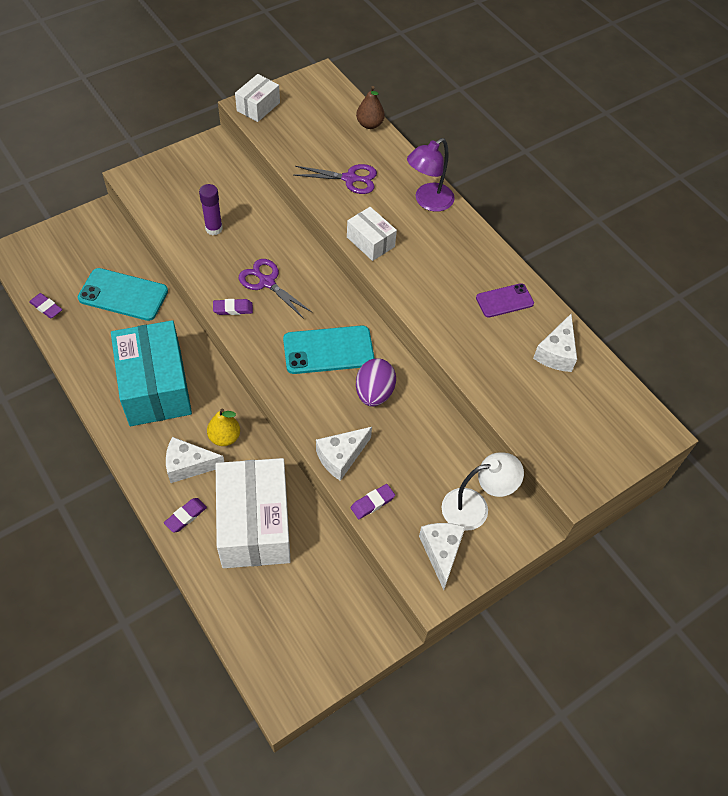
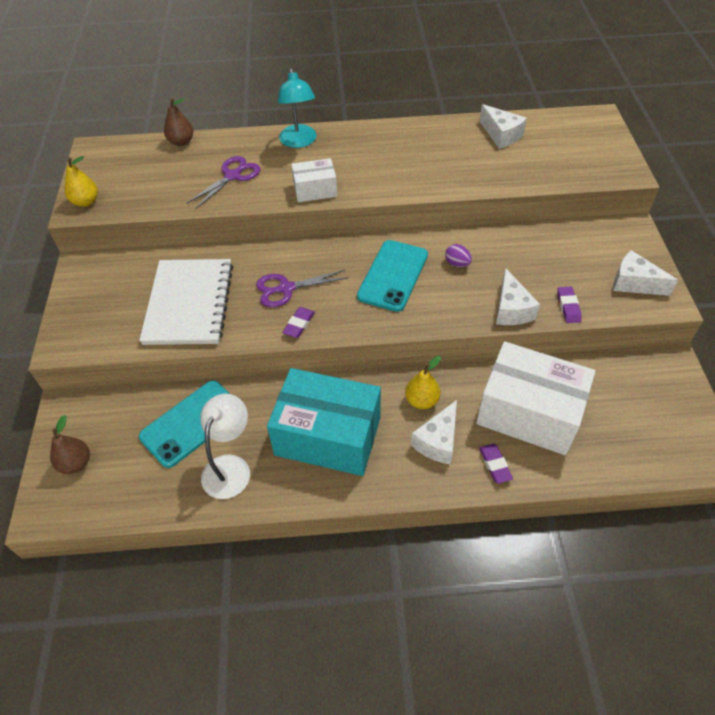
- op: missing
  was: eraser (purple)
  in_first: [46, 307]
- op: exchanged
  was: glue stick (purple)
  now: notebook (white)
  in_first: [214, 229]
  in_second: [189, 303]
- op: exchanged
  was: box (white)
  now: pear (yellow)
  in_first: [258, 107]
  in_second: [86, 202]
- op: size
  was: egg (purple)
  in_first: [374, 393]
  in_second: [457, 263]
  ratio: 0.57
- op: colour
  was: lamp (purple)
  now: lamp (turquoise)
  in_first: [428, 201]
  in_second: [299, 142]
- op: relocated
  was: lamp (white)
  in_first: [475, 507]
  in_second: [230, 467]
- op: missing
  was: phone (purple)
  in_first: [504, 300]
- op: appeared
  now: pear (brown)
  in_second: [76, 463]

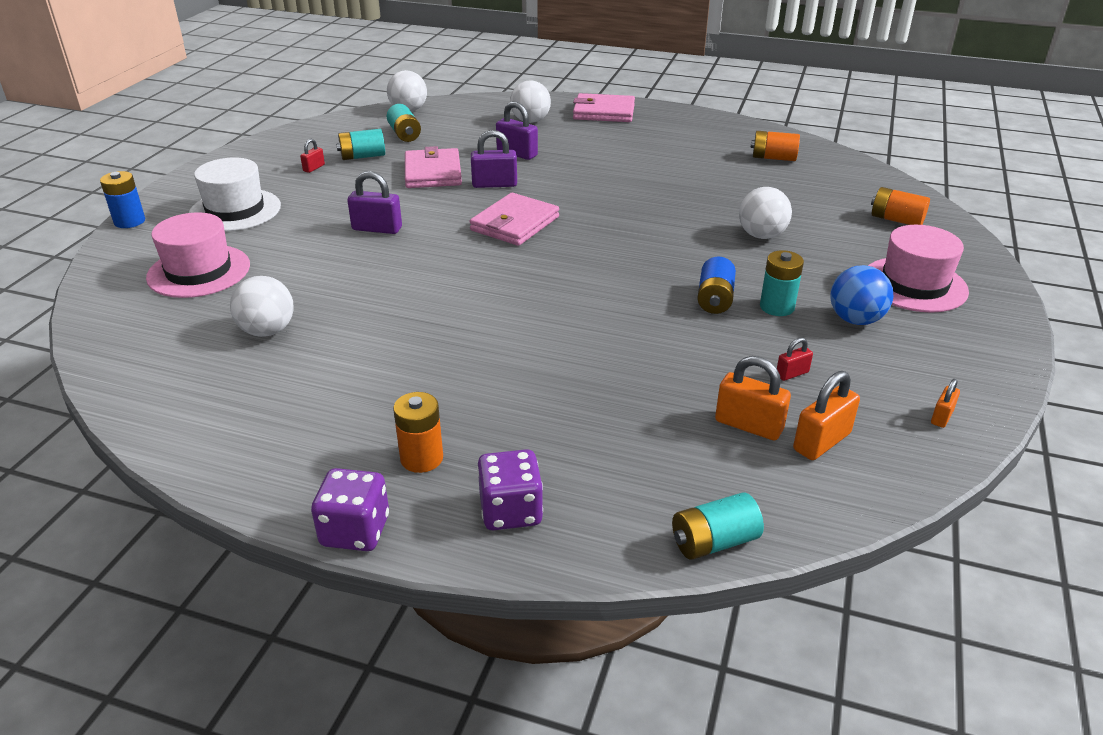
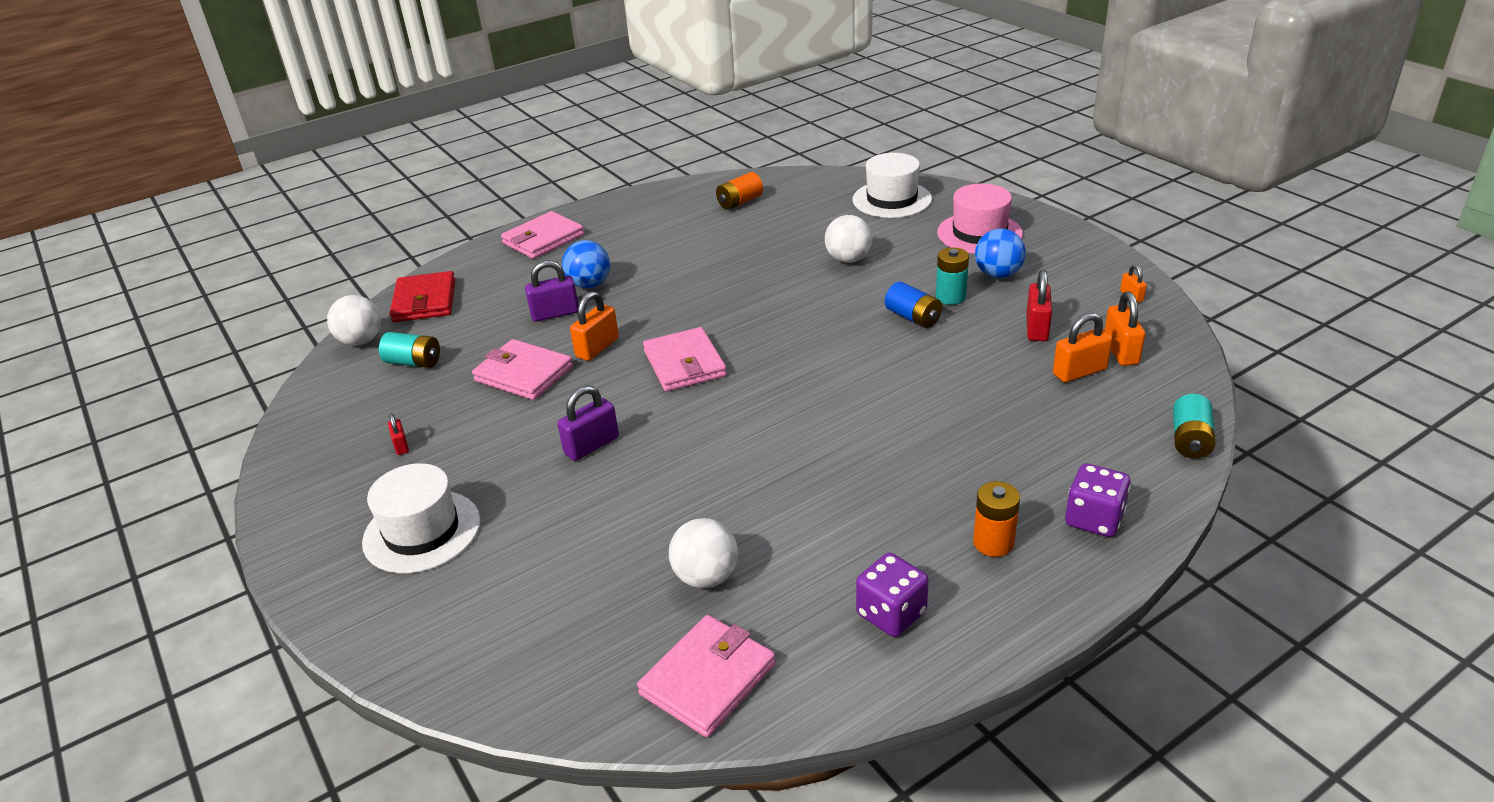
- op: missing
  was: battery (blue)
  in_first: [129, 221]
- op: missing
  was: hat (pink)
  in_first: [199, 271]
- op: relocated
  was: dice (purple)
  in_first: [355, 531]
  in_second: [891, 613]
- op: missing
  was: battery (turquoise)
  in_first: [362, 156]
- op: colour
  was: padlock (purple)
  now: padlock (orange)
  in_first: [494, 184]
  in_second: [597, 348]
- op: missing
  was: ball (white)
  in_first: [530, 121]
- op: size
  was: padlock (red)
  in_first: [792, 374]
  in_second: [1037, 328]
  ratio: 1.8
- op: exchanged
  was: battery (orange)
  now: hat (white)
  in_first: [896, 220]
  in_second: [892, 199]
- op: appeared
  now: wallet (red)
  in_second: [424, 301]
- op: appeared
  now: ball (blue)
  in_second: [589, 284]
- op: appeared
  now: wallet (pink)
  in_second: [708, 679]

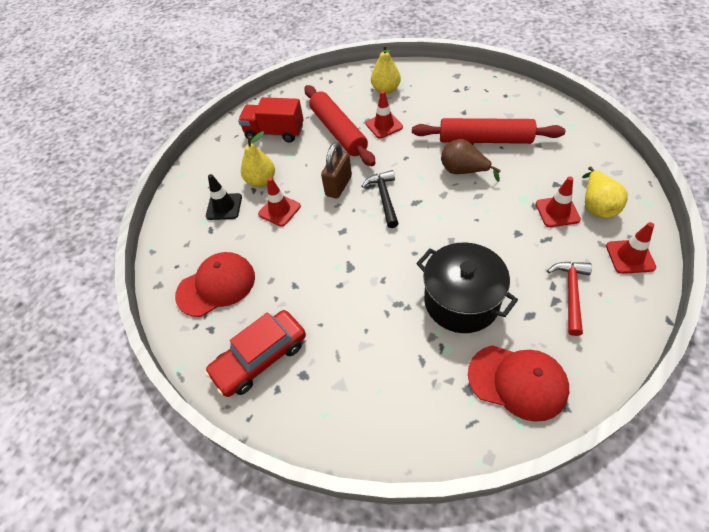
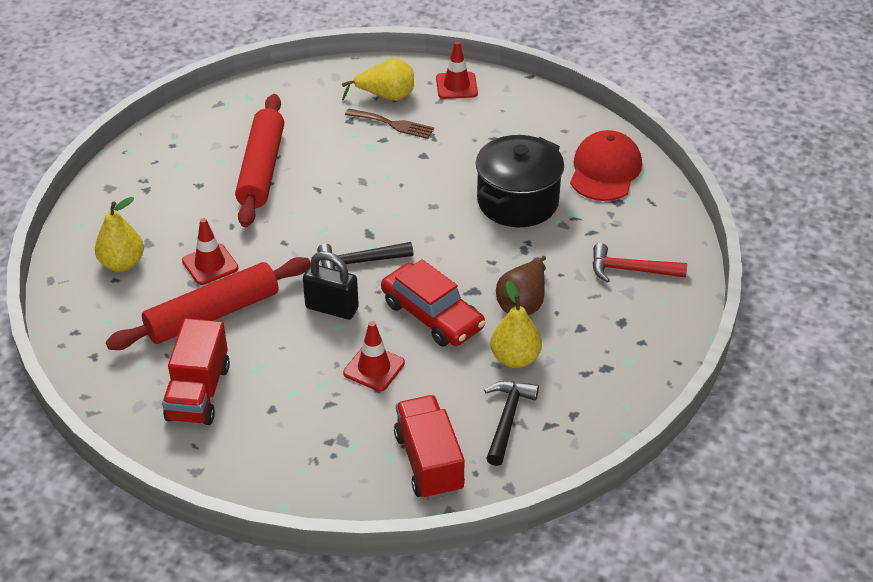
- op: exchanged
  was: cap (red)
  now: hammer (black)
  in_first: [216, 286]
  in_second: [507, 419]
- op: relocated
  was: car (red)
  in_first: [260, 358]
  in_second: [432, 315]
- op: missing
  was: traffic cone (black)
  in_first: [224, 207]
- op: relocated
  was: pear (yellow)
  in_first: [261, 181]
  in_second: [515, 358]
- op: colour
  was: padlock (brown)
  now: padlock (black)
  in_first: [338, 186]
  in_second: [332, 308]
- op: relocated
  was: pear (brown)
  in_first: [463, 171]
  in_second: [523, 303]
- op: exchanged
  was: traffic cone (red)
  now: fork (brown)
  in_first: [557, 212]
  in_second: [393, 124]
- op: relocated
  was: hammer (red)
  in_first: [571, 293]
  in_second: [631, 270]
- op: appeared
  now: truck (red)
  in_second: [429, 462]

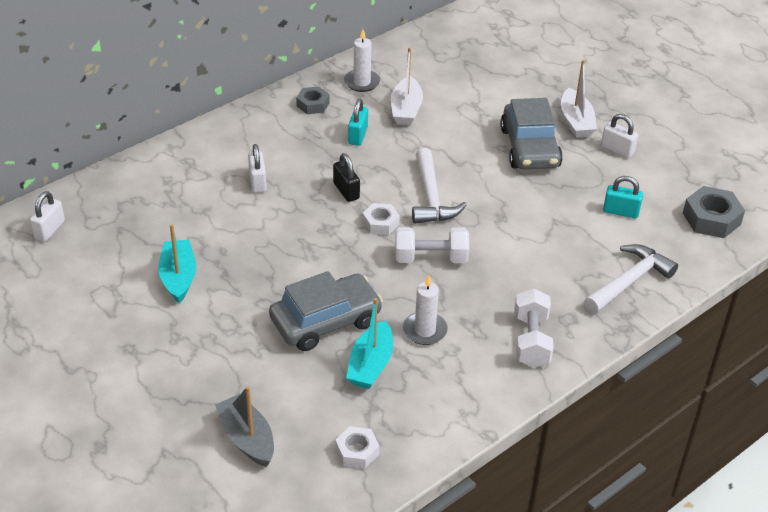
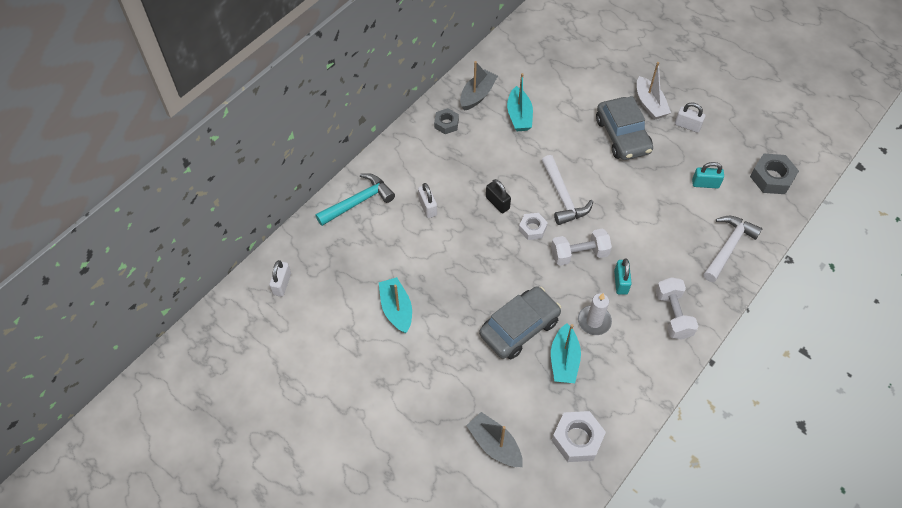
- op: size
  was: nut (white)
  in_first: [357, 451]
  in_second: [577, 439]
  ratio: 1.58
- op: exchanged
  was: candle (white)
  now: boat (grey)
  in_first: [362, 82]
  in_second: [477, 95]
- op: relocated
  was: padlock (turquoise)
  in_first: [358, 135]
  in_second: [620, 282]
- op: colour
  was: boat (white)
  now: boat (turquoise)
  in_first: [406, 109]
  in_second: [519, 116]
- op: appeared
  now: hammer (turquoise)
  in_second: [358, 202]

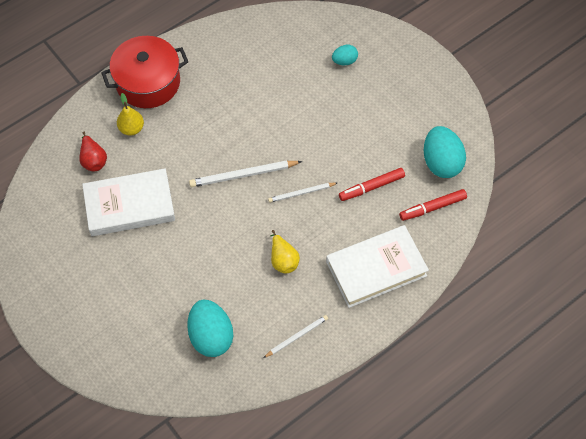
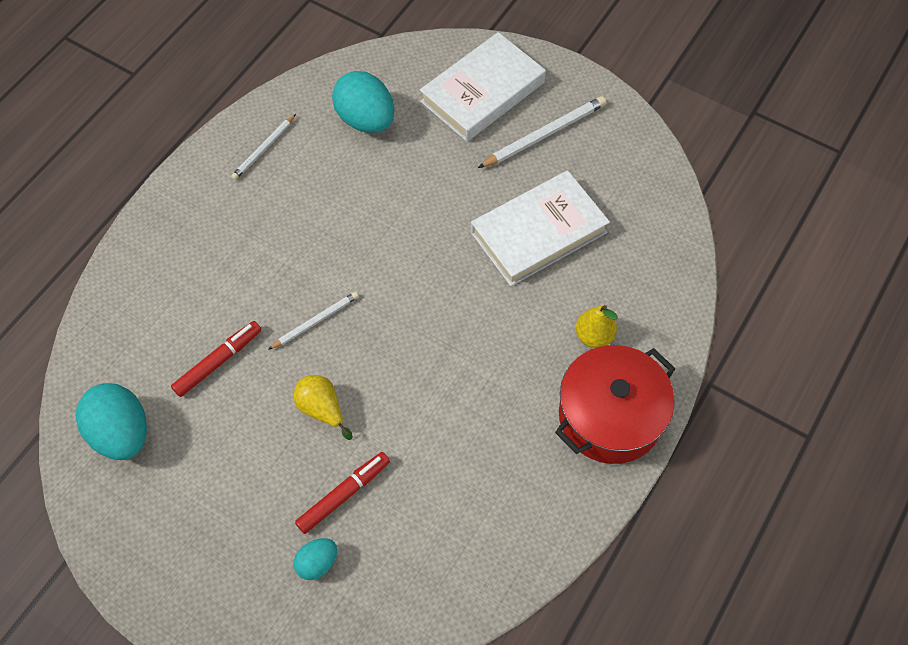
- op: missing
  was: pear (red)
  in_first: [93, 160]
- op: relocated
  was: pencil (white)
  in_first: [243, 175]
  in_second: [544, 134]
- op: relocated
  was: pear (yellow)
  in_first: [283, 260]
  in_second: [322, 409]
- op: relocated
  was: book (white)
  in_first: [376, 268]
  in_second: [482, 92]
- op: relocated
  was: marker (red)
  in_first: [432, 207]
  in_second: [344, 494]

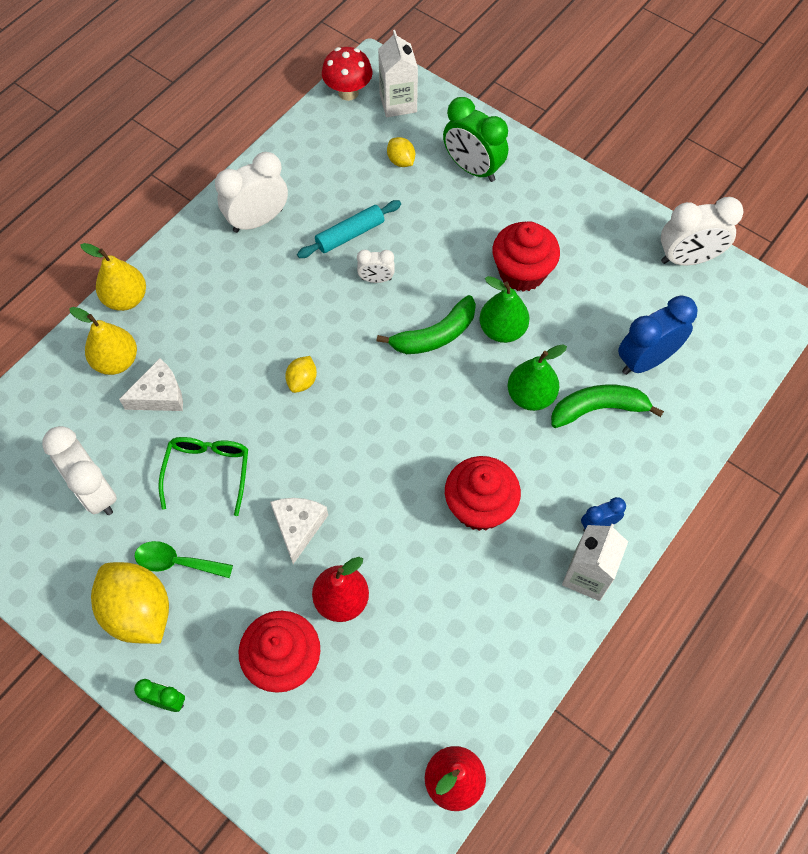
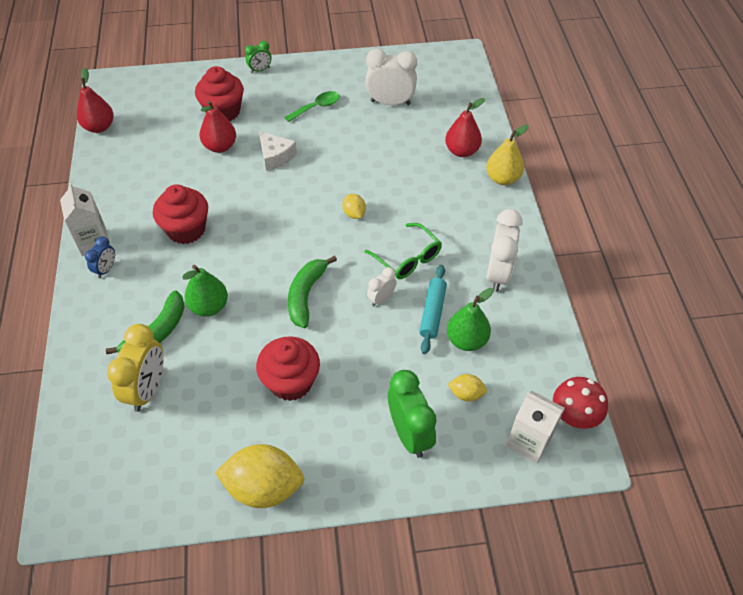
- op: colour
  was: pear (yellow)
  now: pear (red)
  in_first: [116, 361]
  in_second: [462, 151]
- op: relocated
  was: lemon (yellow)
  in_first: [139, 612]
  in_second: [264, 487]
- op: missing
  was: cheese (white)
  in_first: [160, 395]
- op: relocated
  was: glasses (green)
  in_first: [208, 471]
  in_second: [408, 258]
- op: spun
  was: clock (green)
  in_first: [473, 169]
  in_second: [409, 434]
  clockwise: 75
- op: relocated
  was: pear (green)
  in_first: [502, 330]
  in_second: [466, 340]
- op: colour
  was: clock (blue)
  now: clock (yellow)
  in_first: [645, 360]
  in_second: [147, 389]
- op: missing
  was: clock (white)
  in_first: [687, 259]

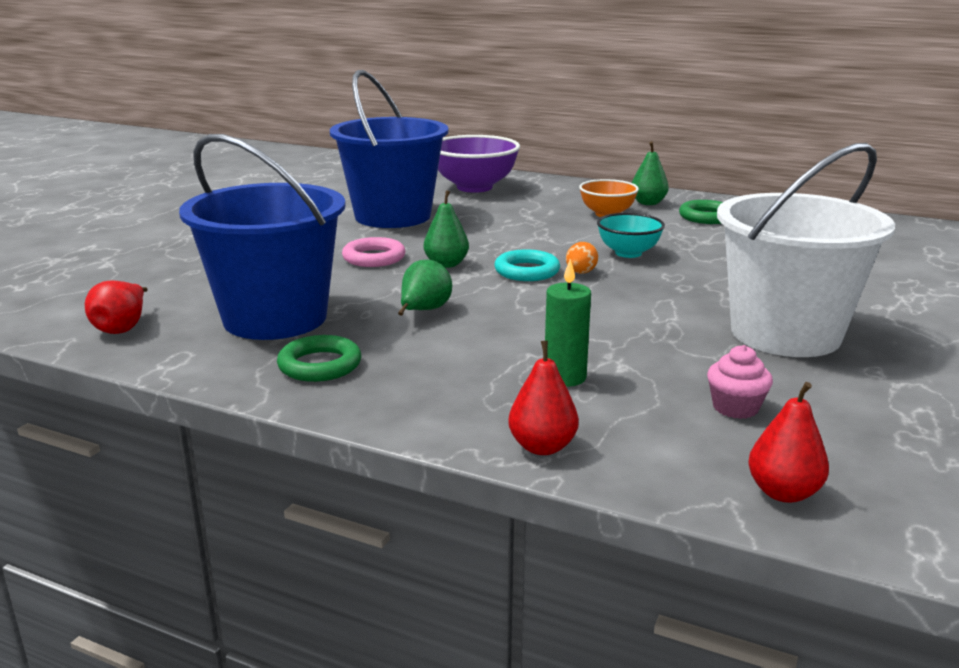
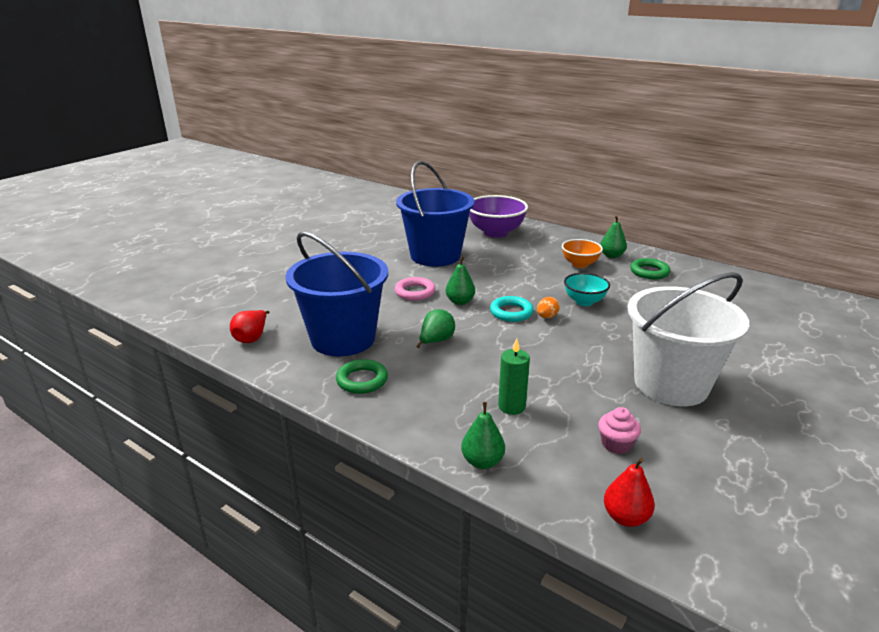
- op: colour
  was: pear (red)
  now: pear (green)
  in_first: [542, 447]
  in_second: [482, 461]

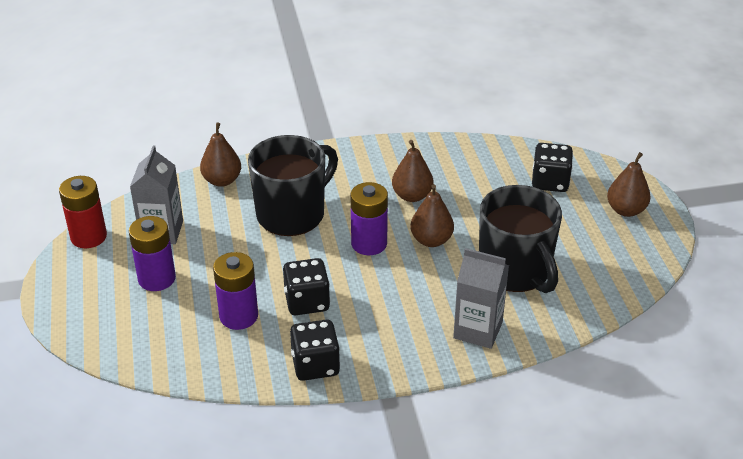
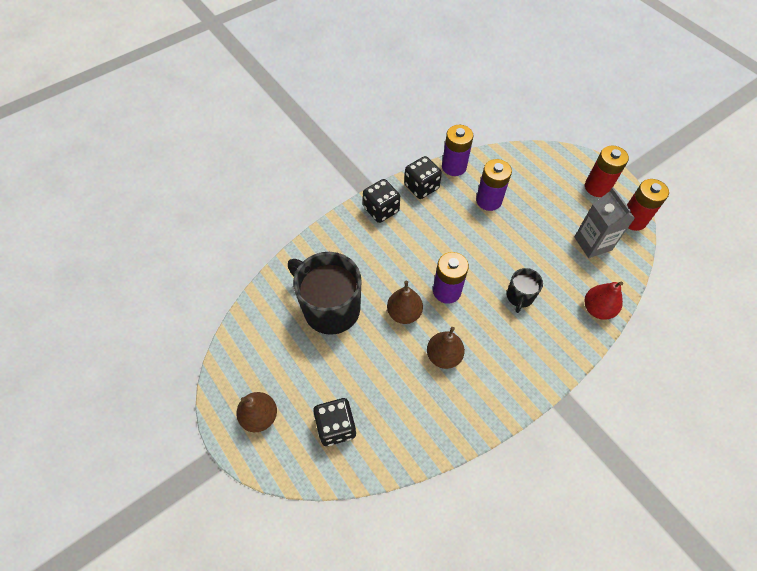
- op: relocated
  was: battery (purple)
  in_first: [157, 279]
  in_second: [454, 166]
- op: colour
  was: pear (brown)
  now: pear (red)
  in_first: [222, 180]
  in_second: [597, 309]
- op: size
  was: mug (black)
  in_first: [292, 214]
  in_second: [519, 297]
  ratio: 0.49
- op: relocated
  was: dice (black)
  in_first: [307, 302]
  in_second: [381, 210]
- op: missing
  was: carton (grey)
  in_first: [478, 330]
- op: appeared
  now: battery (red)
  in_second: [597, 187]

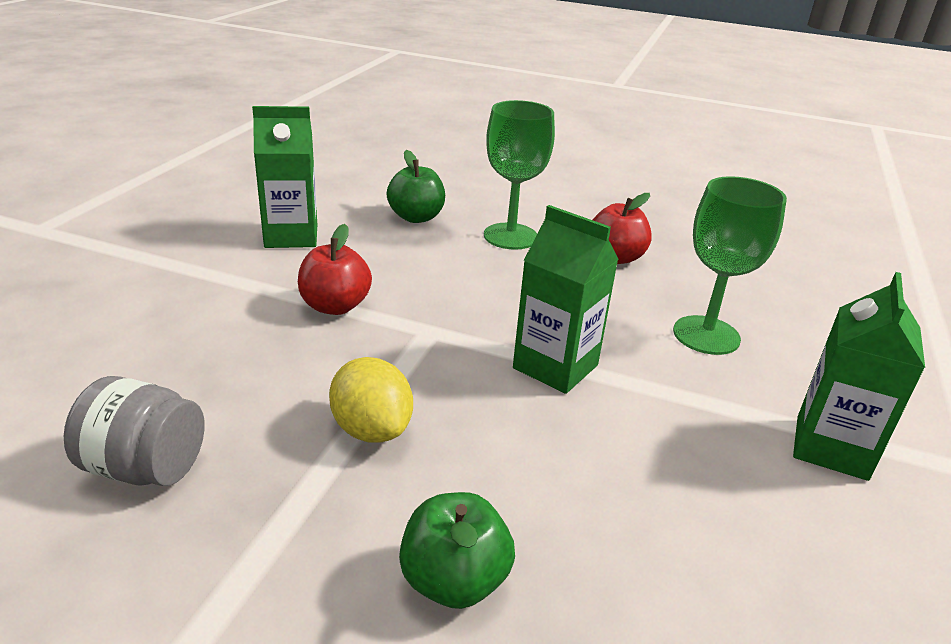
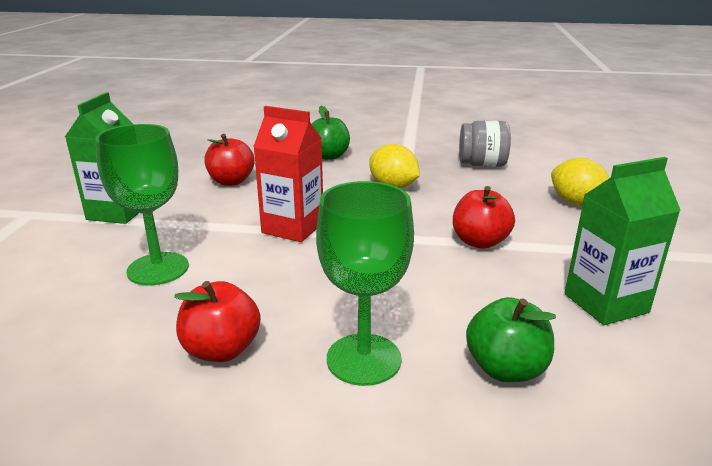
- op: colour
  was: carton (green)
  now: carton (red)
  in_first: [555, 367]
  in_second: [293, 228]
- op: appeared
  now: apple (red)
  in_second: [231, 181]
- op: appeared
  now: lemon (yellow)
  in_second: [576, 203]

